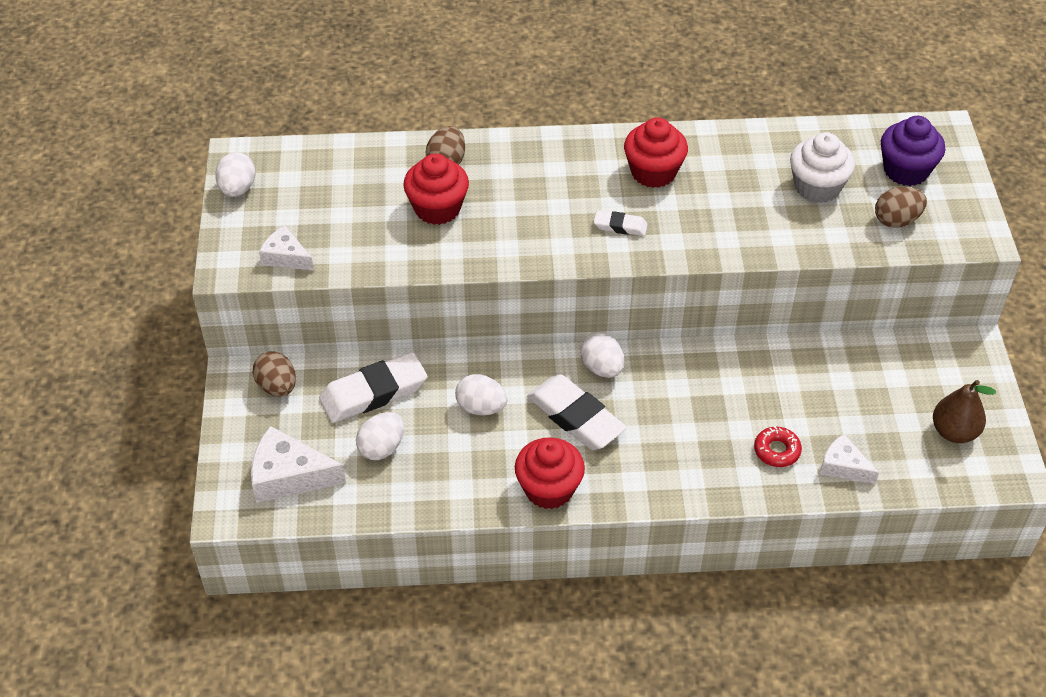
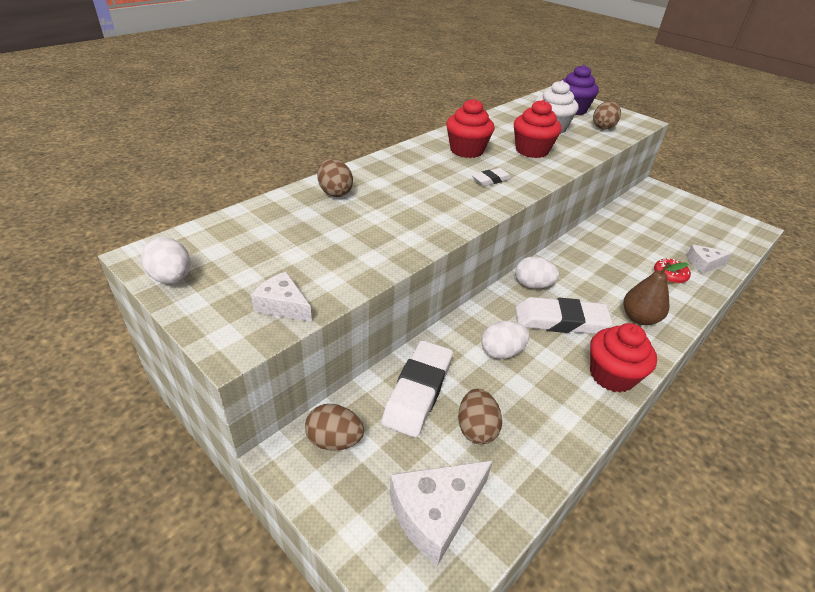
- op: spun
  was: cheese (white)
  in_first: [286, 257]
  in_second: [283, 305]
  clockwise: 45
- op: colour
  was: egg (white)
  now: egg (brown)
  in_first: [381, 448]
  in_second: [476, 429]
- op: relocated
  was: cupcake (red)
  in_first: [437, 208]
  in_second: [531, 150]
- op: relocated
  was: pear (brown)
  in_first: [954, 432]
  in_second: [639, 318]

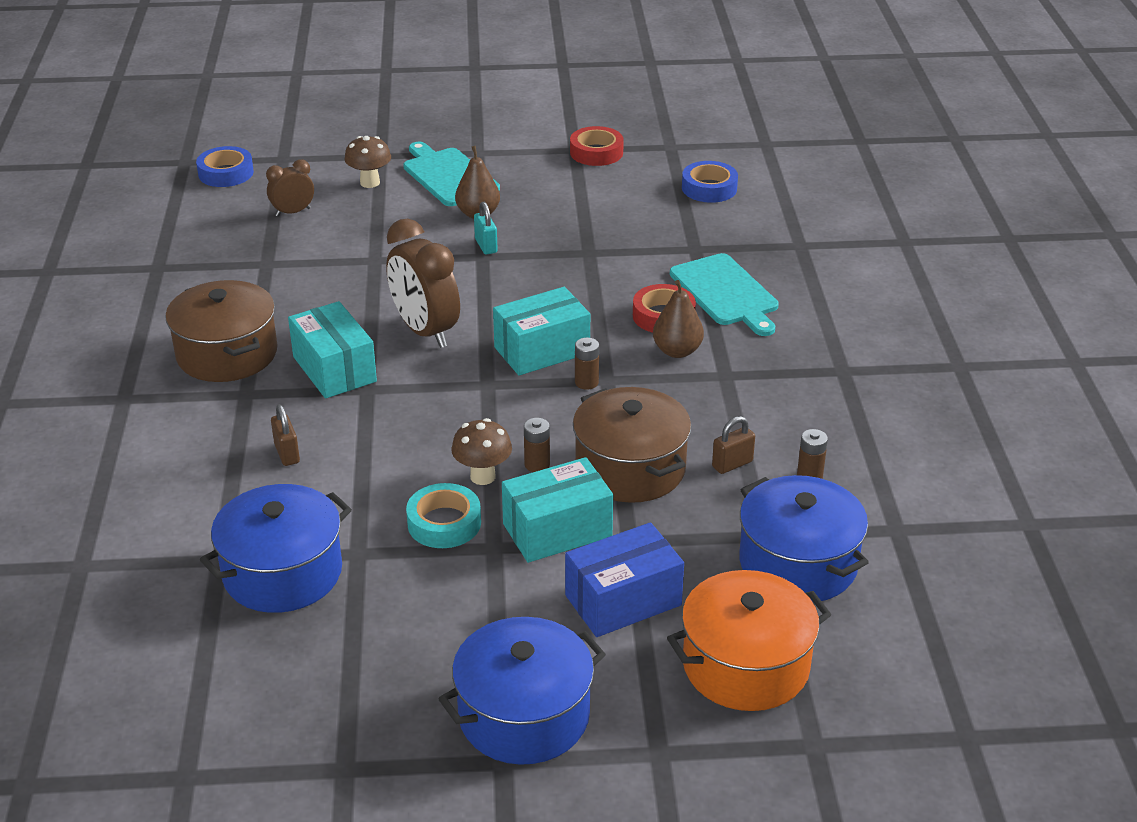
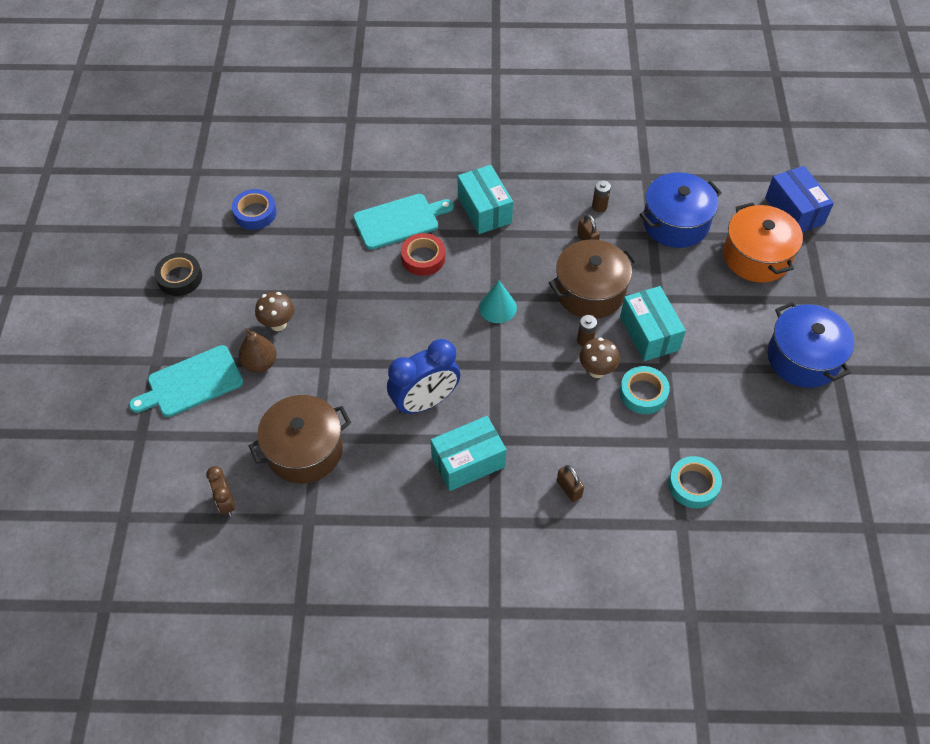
- op: relocated
  was: pot (brown)
  in_first: [227, 354]
  in_second: [304, 450]
- op: missing
  was: tape (blue)
  in_first: [226, 173]
- op: exchanged
  was: pot (blue)
  now: tape (turquoise)
  in_first: [282, 572]
  in_second: [693, 485]
- op: spun
  was: padlock (brown)
  in_first: [287, 453]
  in_second: [569, 489]
  clockwise: 75
- op: relocated
  was: mushroom (brown)
  in_first: [370, 183]
  in_second: [278, 324]
- op: colour
  was: clock (brown)
  now: clock (blue)
  in_first: [425, 331]
  in_second: [425, 402]
- op: missing
  was: padlock (turquoise)
  in_first: [486, 246]
- op: relocated
  was: box (turquoise)
  in_first: [542, 350]
  in_second: [484, 210]
- op: relocated
  was: box (blue)
  in_first: [623, 600]
  in_second: [794, 211]
- op: colour
  was: tape (red)
  now: tape (black)
  in_first: [596, 152]
  in_second: [180, 278]
- op: exchanged
  was: battery (brown)
  now: cone (turquoise)
  in_first: [586, 382]
  in_second: [497, 307]
- op: missing
  was: pear (brown)
  in_first: [677, 351]

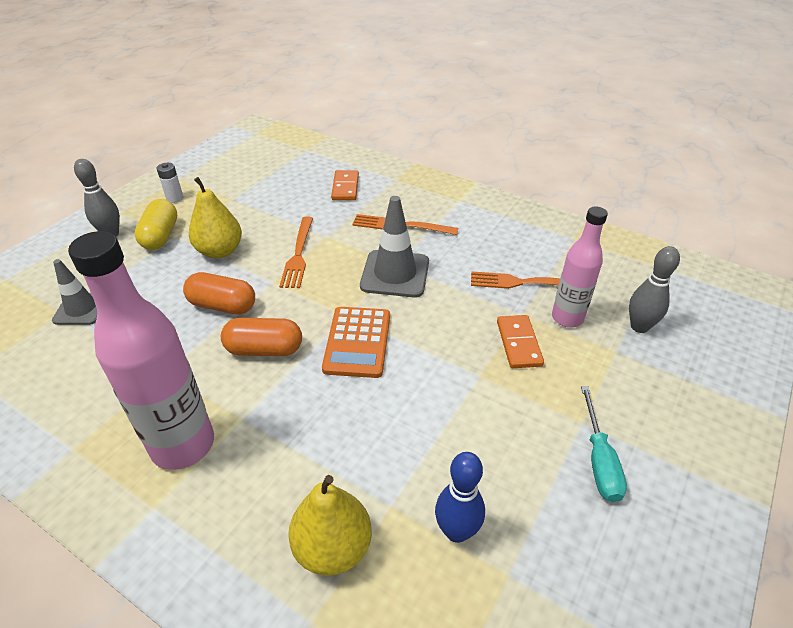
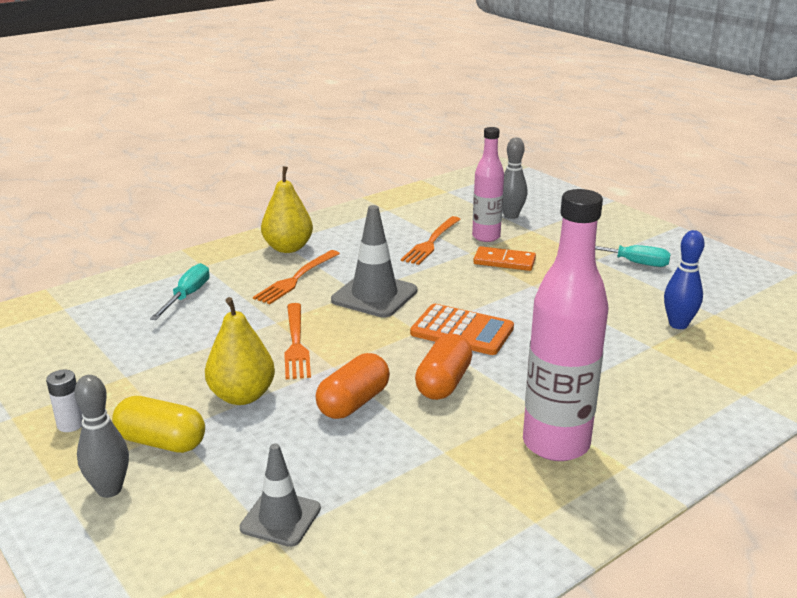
- op: spun
  was: fork (orange)
  in_first: [298, 254]
  in_second: [296, 344]
  clockwise: 60
- op: relocated
  was: pear (yellow)
  in_first: [333, 547]
  in_second: [288, 248]
- op: exchanged
  was: domino (orange)
  now: screwdriver (turquoise)
  in_first: [345, 187]
  in_second: [187, 296]

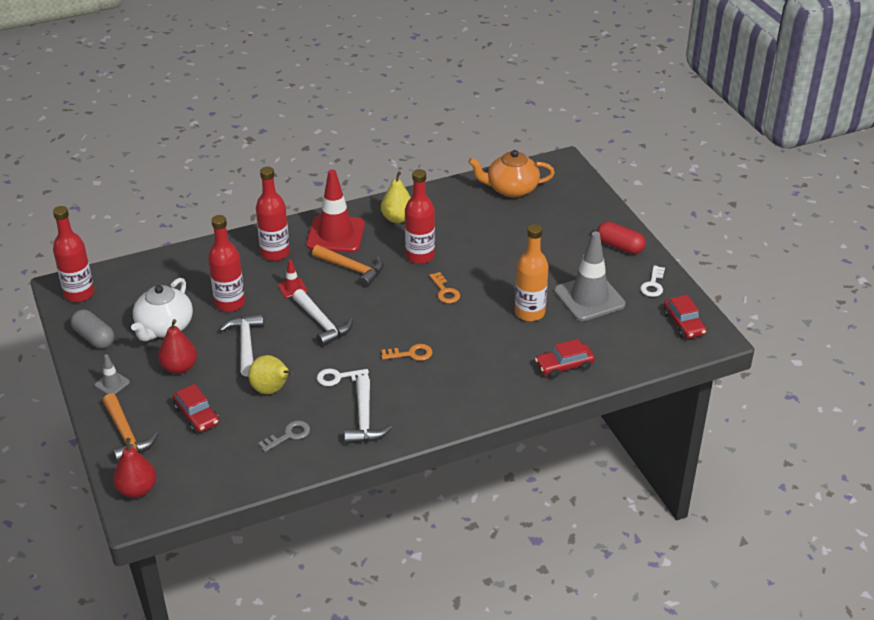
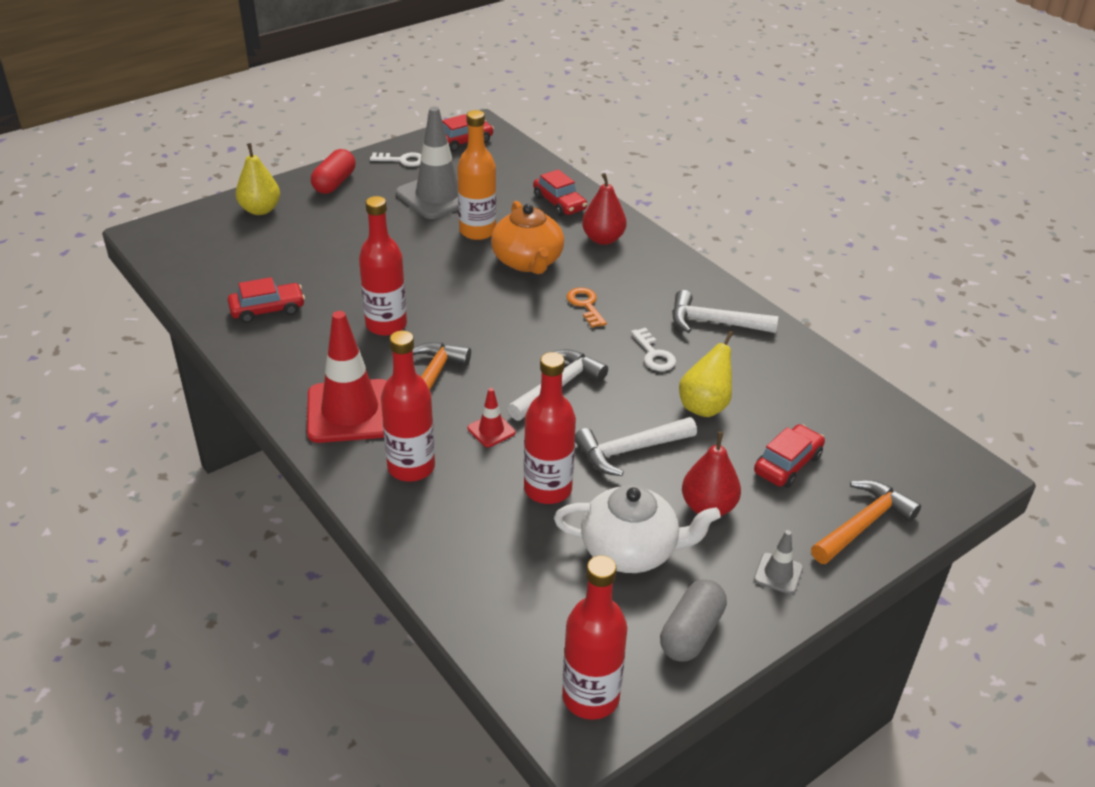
- op: relocated
  was: pear (red)
  in_first: [137, 490]
  in_second: [603, 239]
- op: missing
  was: key (grey)
  in_first: [288, 435]
- op: spun
  was: hammer (white)
  in_first: [364, 420]
  in_second: [714, 322]
  clockwise: -150
- op: relocated
  was: pear (yellow)
  in_first: [397, 218]
  in_second: [260, 210]
- op: missing
  was: key (orange)
  in_first: [445, 291]
- op: relocated
  was: teapot (orange)
  in_first: [511, 189]
  in_second: [528, 261]
- op: appeared
  now: car (red)
  in_second: [267, 310]

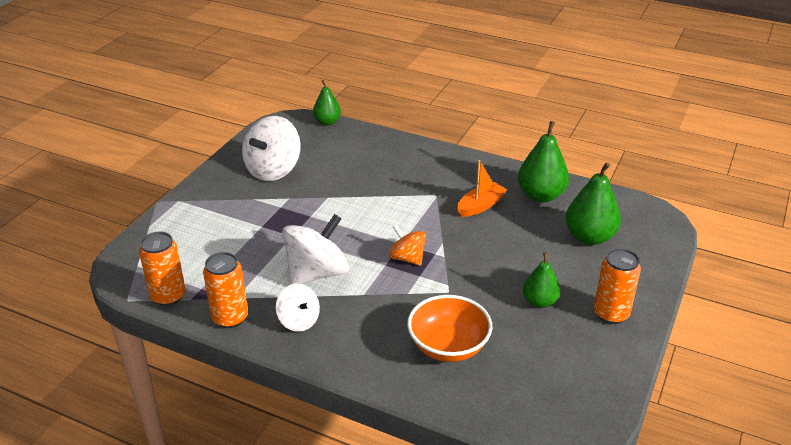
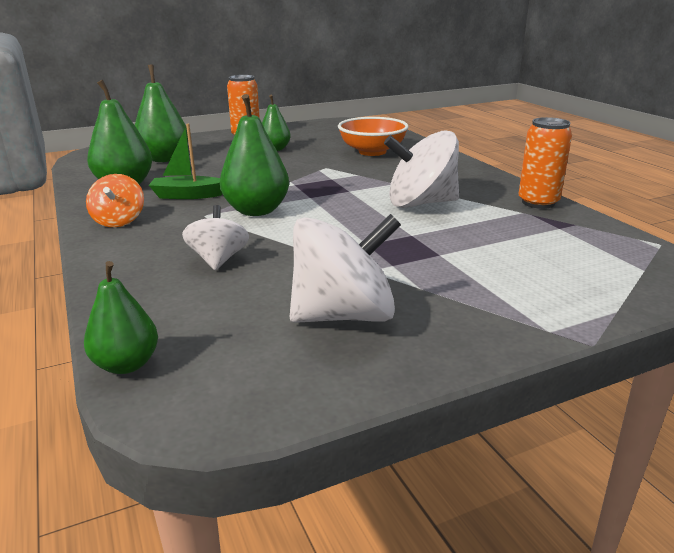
- op: missing
  was: can (orange)
  in_first: [168, 296]
- op: relocated
  was: spinning top (white)
  in_first: [299, 321]
  in_second: [218, 260]
- op: relocated
  was: spinning top (orange)
  in_first: [407, 258]
  in_second: [119, 221]
- op: colour
  was: boat (orange)
  now: boat (green)
  in_first: [480, 206]
  in_second: [188, 195]
- op: appeared
  now: pear (green)
  in_second: [256, 211]

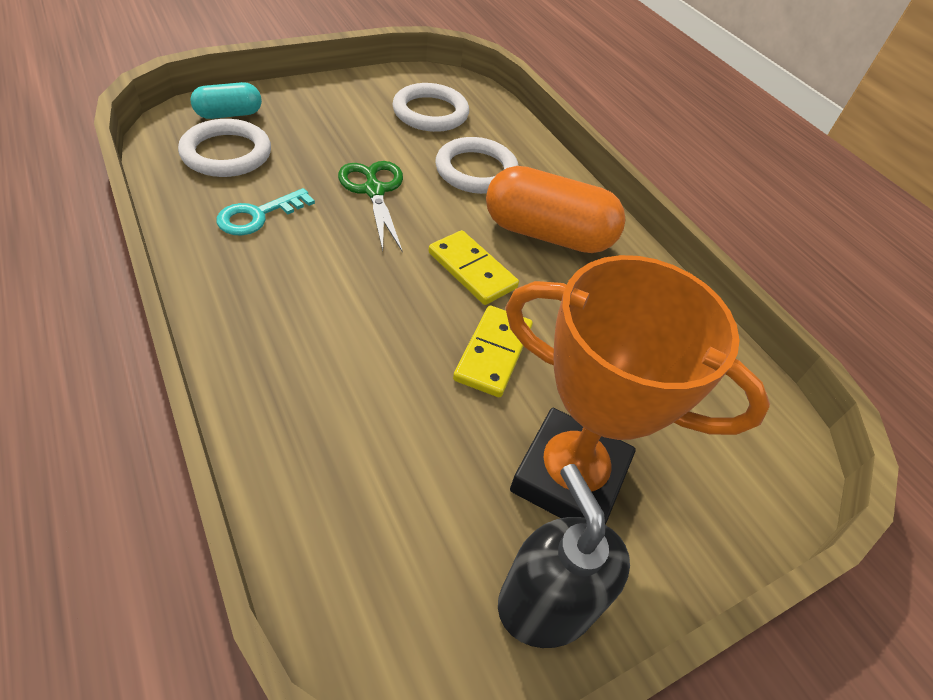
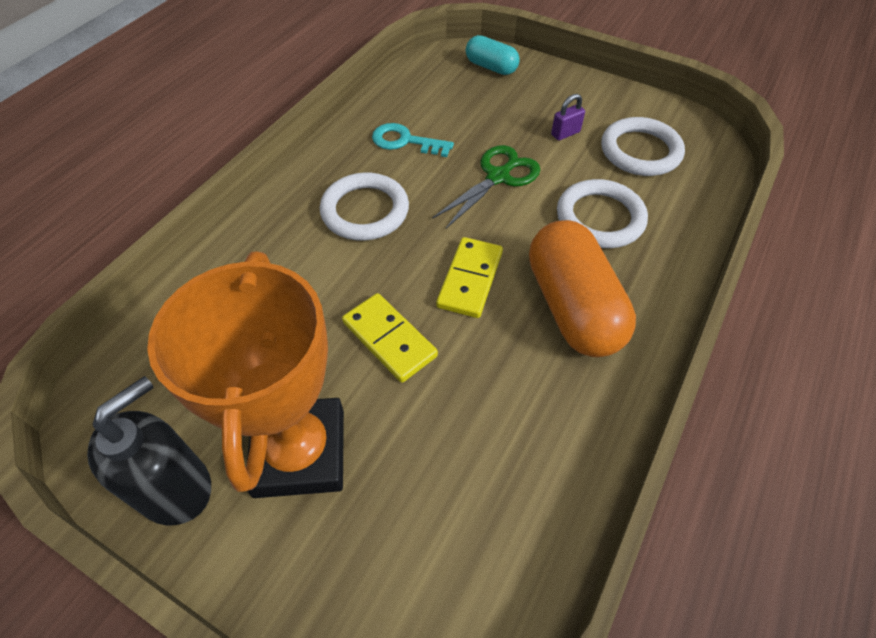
- op: relocated
  was: ring (white)
  in_first: [226, 153]
  in_second: [365, 211]
- op: spun
  was: domino (yellow)
  in_first: [493, 353]
  in_second: [389, 339]
  clockwise: 60
- op: appeared
  now: padlock (purple)
  in_second: [565, 133]

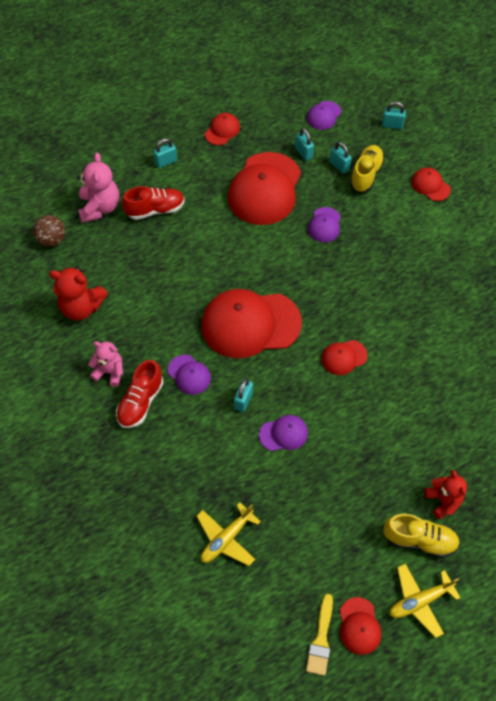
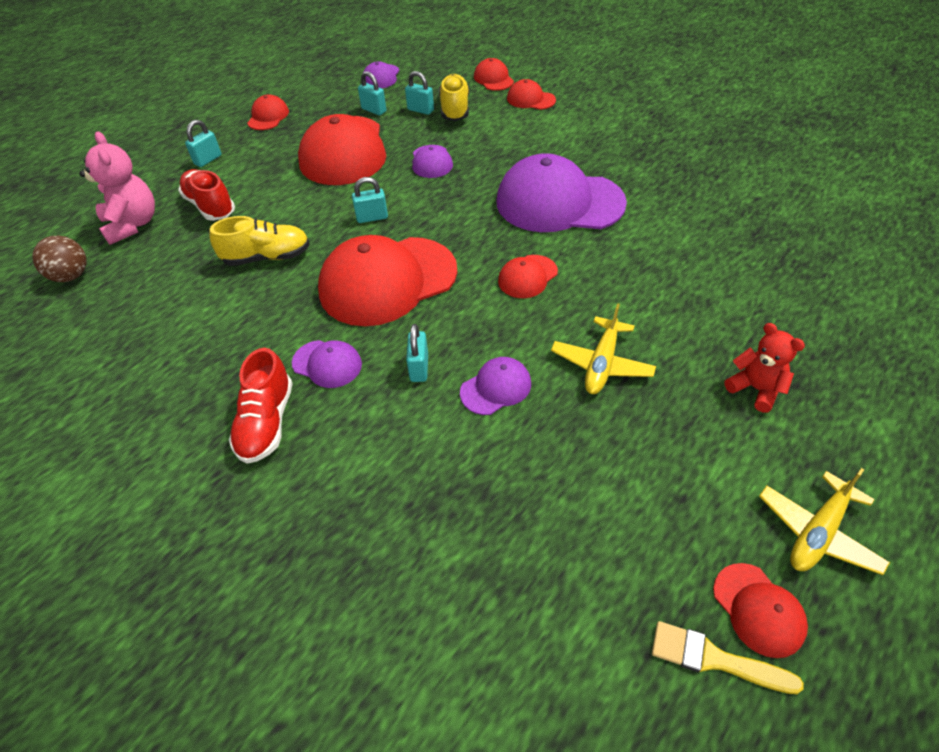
- op: missing
  was: teddy bear (red)
  in_first: [82, 307]
- op: missing
  was: teddy bear (pink)
  in_first: [110, 372]
- op: spun
  was: shoe (red)
  in_first: [155, 210]
  in_second: [210, 206]
  clockwise: -90
- op: relocated
  was: plane (yellow)
  in_first: [226, 538]
  in_second: [601, 363]
- op: spun
  was: brush (yellow)
  in_first: [321, 639]
  in_second: [714, 659]
  clockwise: 120
- op: relocated
  was: padlock (turquoise)
  in_first: [392, 125]
  in_second: [372, 217]
- op: relocated
  was: shoe (yellow)
  in_first: [419, 540]
  in_second: [267, 257]
- op: appeared
  now: cap (red)
  in_second: [493, 79]
- op: appeared
  now: cap (purple)
  in_second: [559, 202]

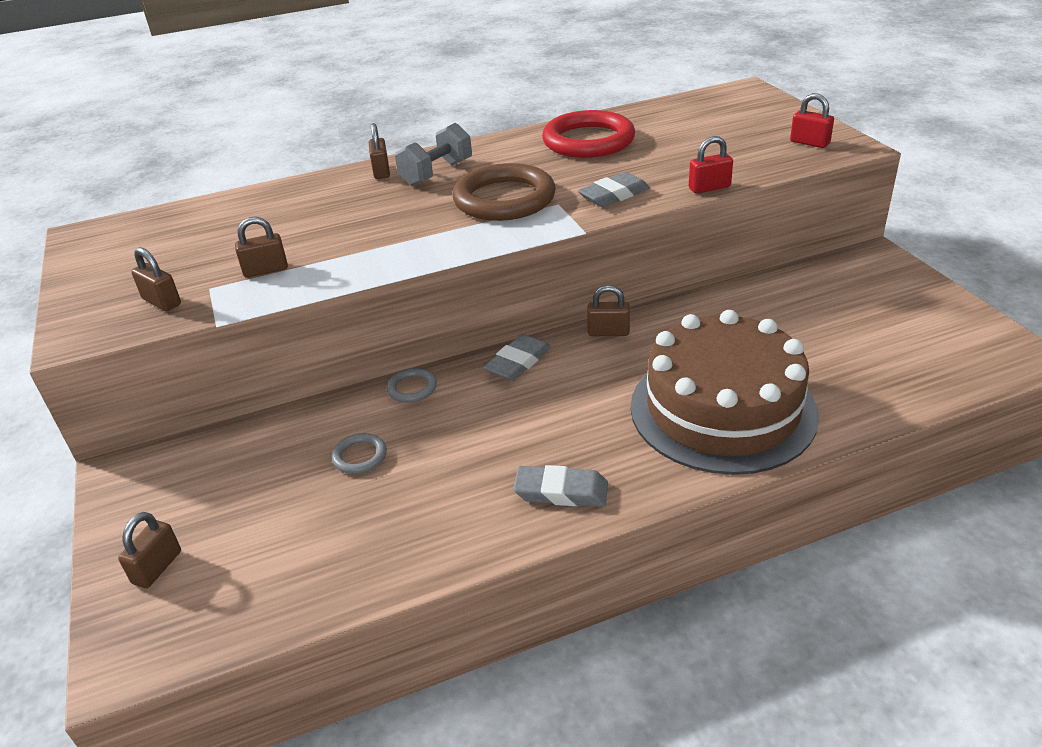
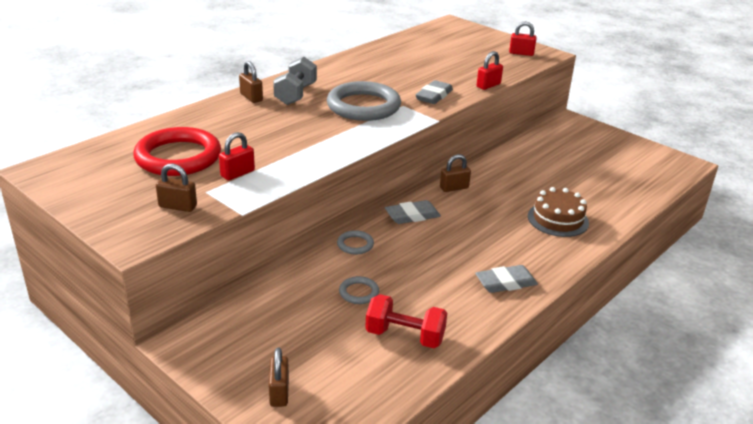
- op: colour
  was: padlock (brown)
  now: padlock (red)
  in_first: [265, 270]
  in_second: [237, 173]
- op: colour
  was: ring (brown)
  now: ring (grey)
  in_first: [504, 199]
  in_second: [363, 106]
- op: spun
  was: eraser (grey)
  in_first: [518, 362]
  in_second: [412, 216]
  clockwise: 60
- op: relocated
  was: ring (red)
  in_first: [588, 141]
  in_second: [178, 157]
- op: size
  was: cake (brown)
  in_first: [722, 409]
  in_second: [558, 219]
  ratio: 0.51
- op: appeared
  now: dumbbell (red)
  in_second: [405, 336]

